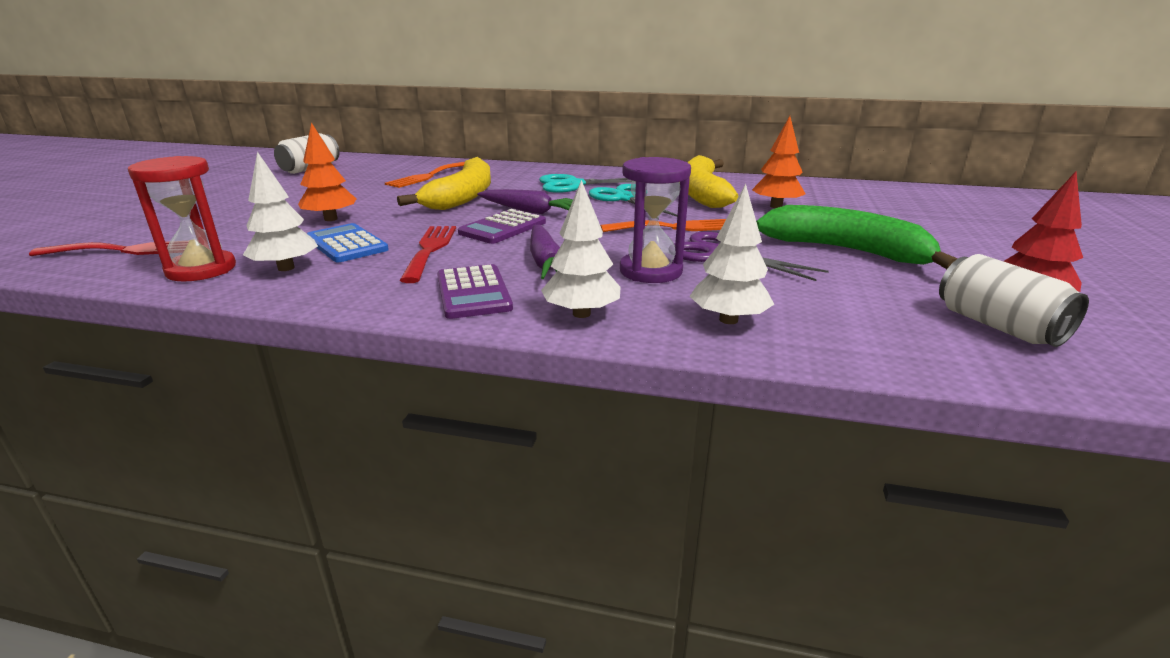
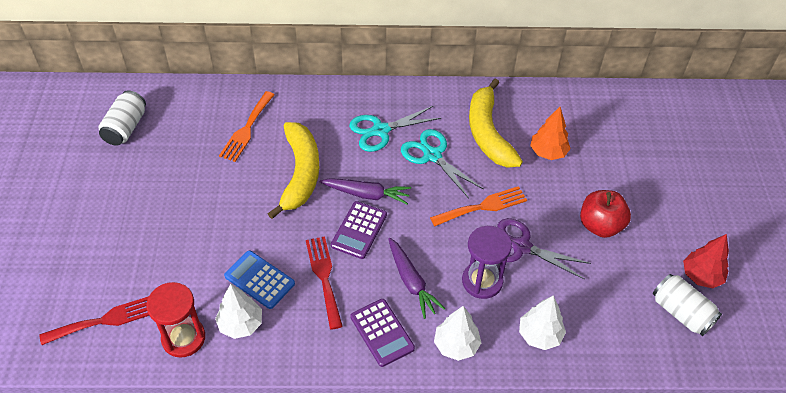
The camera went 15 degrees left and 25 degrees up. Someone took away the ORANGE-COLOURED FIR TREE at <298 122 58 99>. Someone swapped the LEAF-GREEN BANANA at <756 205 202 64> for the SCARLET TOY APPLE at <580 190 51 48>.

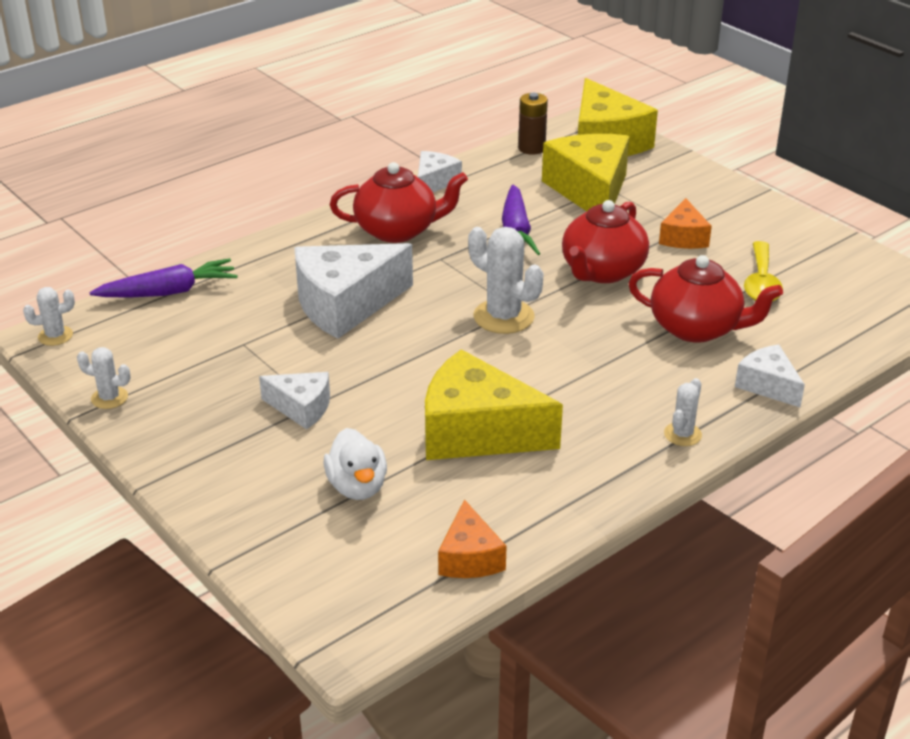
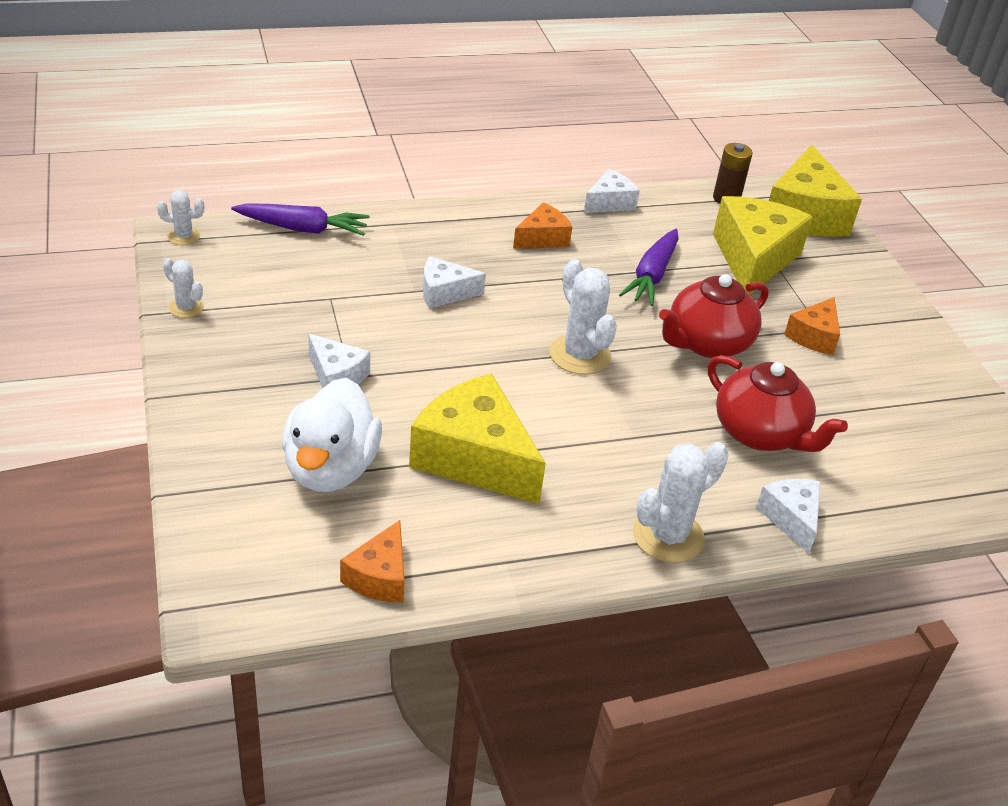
The camera went 20 degrees right and 5 degrees up. Someone took away the BRIGHT YELLOW SPOON at <744 241 39 61>. Someone swapped the SCARLET TEAPOT at <330 162 138 81> for the ORANGE-COLOURED PIECE OF CHEESE at <513 202 59 47>. Someone scaled the WHITE PIECE OF CHEESE at <294 243 119 96> by 0.53. Someone scaled the WHITE DUCK at <323 428 64 72> by 1.56. Someone scaled the WHITE PRICKLY PLANT at <664 378 38 68> by 1.82.

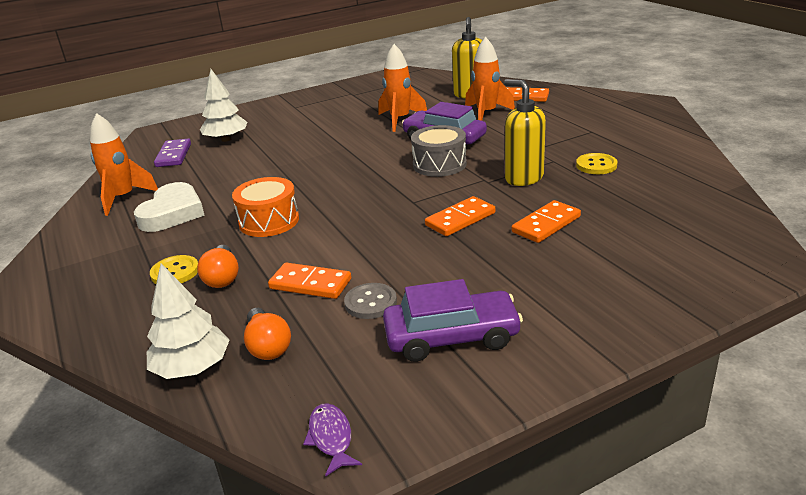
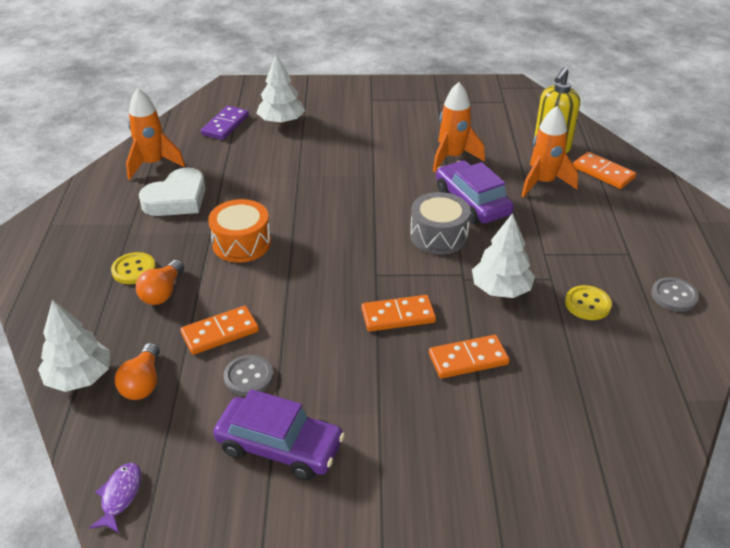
The camera went 25 degrees right and 10 degrees up. Someone put down the ASH-GREY BUTTON at <651 277 48 35>. Someone swapped the BRIGHT YELLOW SOAP PUMP at <504 79 42 107> for the WHITE FIR TREE at <472 213 63 85>. Someone rotated the ORANGE-COLOURED DOMINO TILE at <268 263 83 36> by 75 degrees counterclockwise.

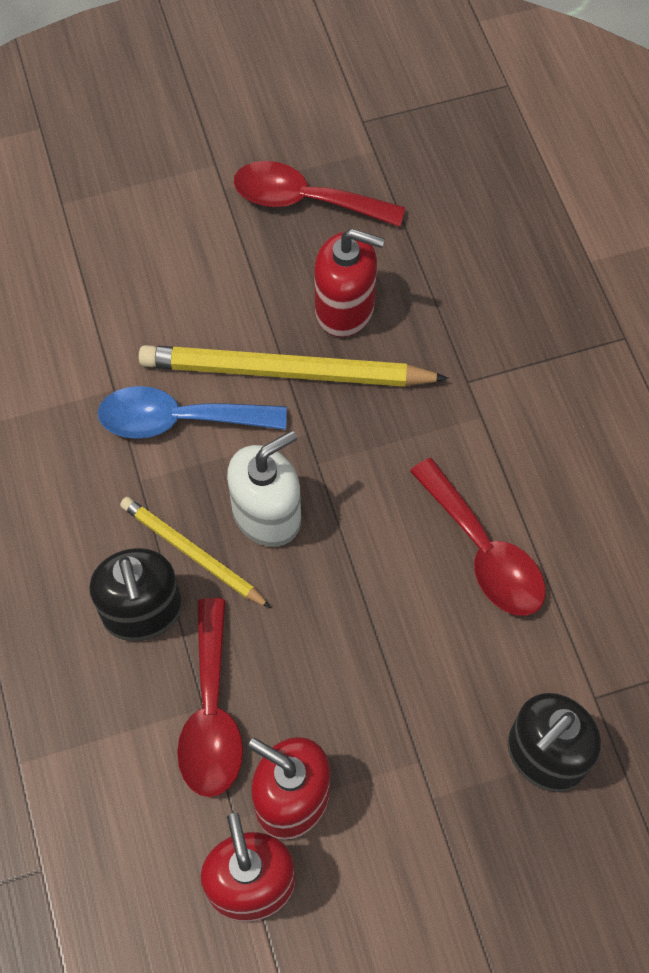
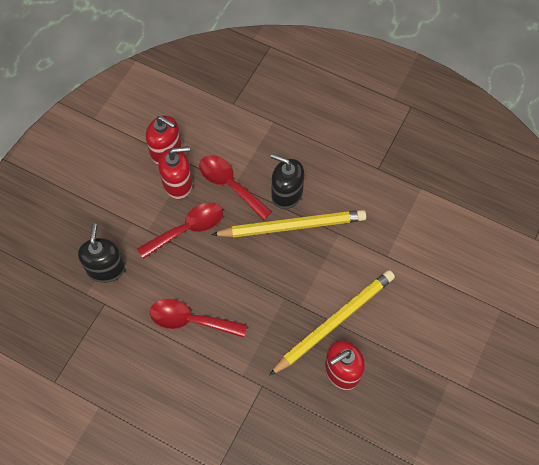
The camera went 135 degrees right and 0 degrees up. Someone took away the ROYAL BLUE SPOON at <98 386 189 53>. Someone took away the WHITE SOAP PUMP at <227 430 74 117>. Someone carried the SCARLET SPOON from <234 161 171 66> to <137 203 86 56>. Someone scaled the BRIGHT YELLOW PENCIL at <120 497 151 111> by 1.73.

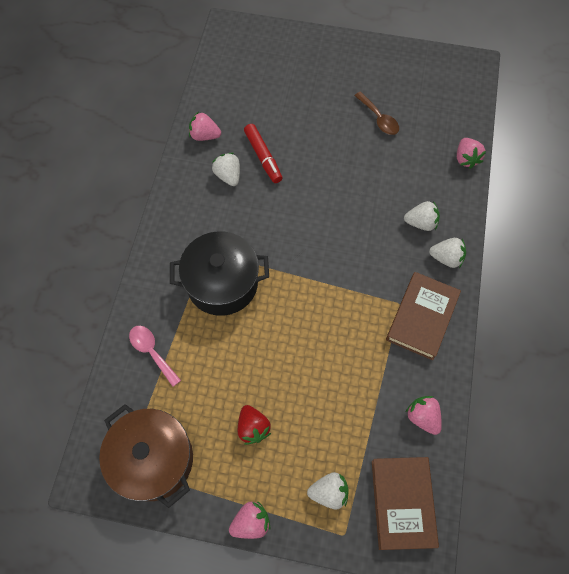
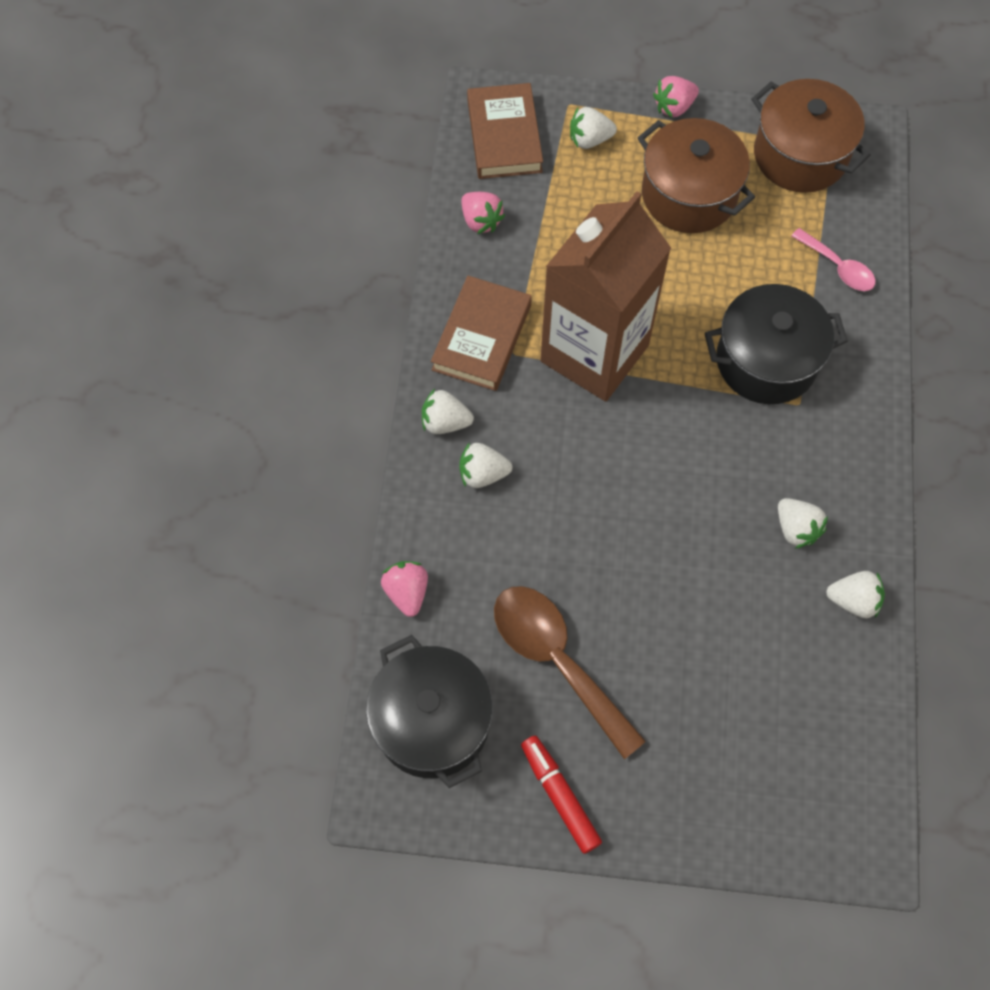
The camera went 175 degrees right and 0 degrees up. Someone put down the BLACK COOKING POT at <366 635 127 153>. Someone put down the DARK BROWN JUICE CARTON at <540 191 131 211>. Someone carried the SCARLET MARKER PEN from <244 124 39 59> to <521 735 81 119>. Someone swapped the SCARLET TOY STRAWBERRY at <238 405 33 40> for the DARK BROWN COOKING POT at <638 118 117 115>. Someone repainted the ROSE-PINK TOY STRAWBERRY at <189 112 32 29>, which became the WHITE TOY STRAWBERRY at <826 571 59 47>. Someone scaled the DARK BROWN SPOON at <354 91 45 44> by 1.83.

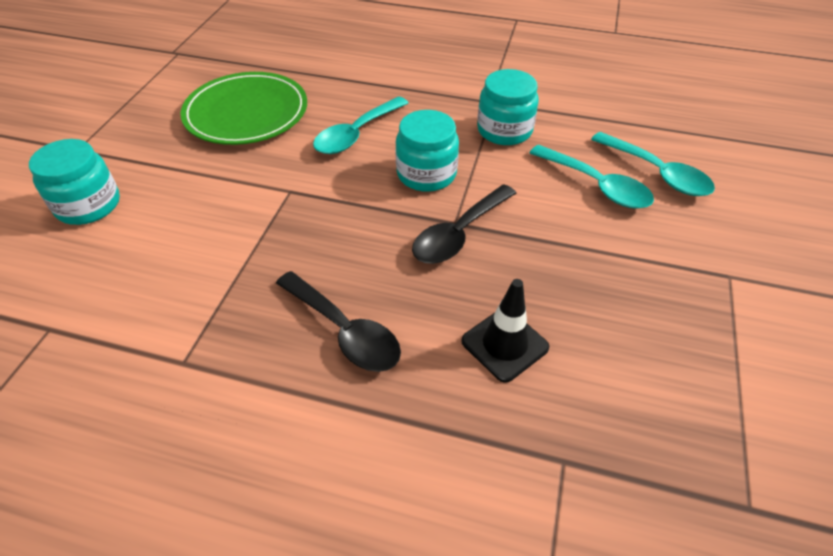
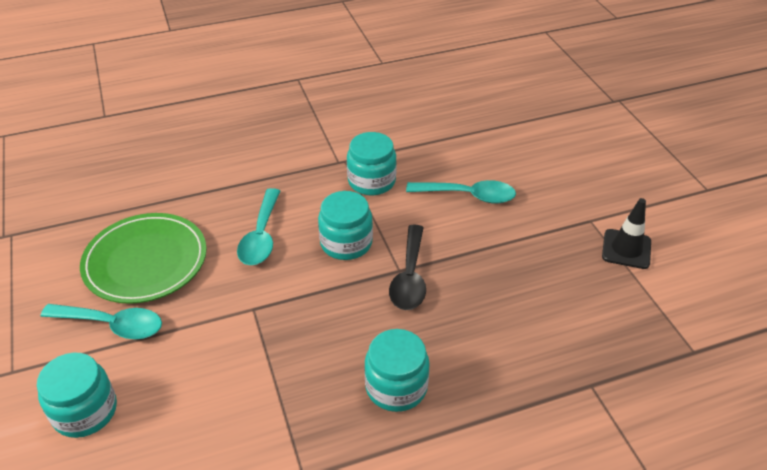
The camera went 35 degrees left and 5 degrees down. Someone carried the BLACK SAFETY CONE from <461 279 88 104> to <602 198 49 71>. Someone carried the AQUA SPOON from <591 132 124 64> to <40 304 122 35>. Someone swapped the BLACK SPOON at <276 271 125 101> for the AQUA JAM JAR at <364 329 65 83>.

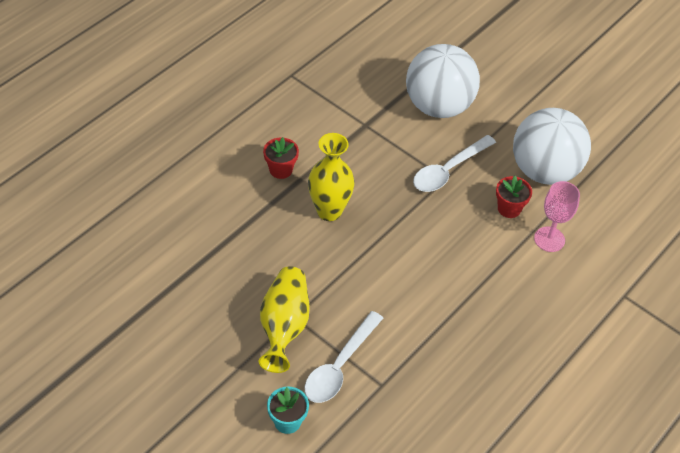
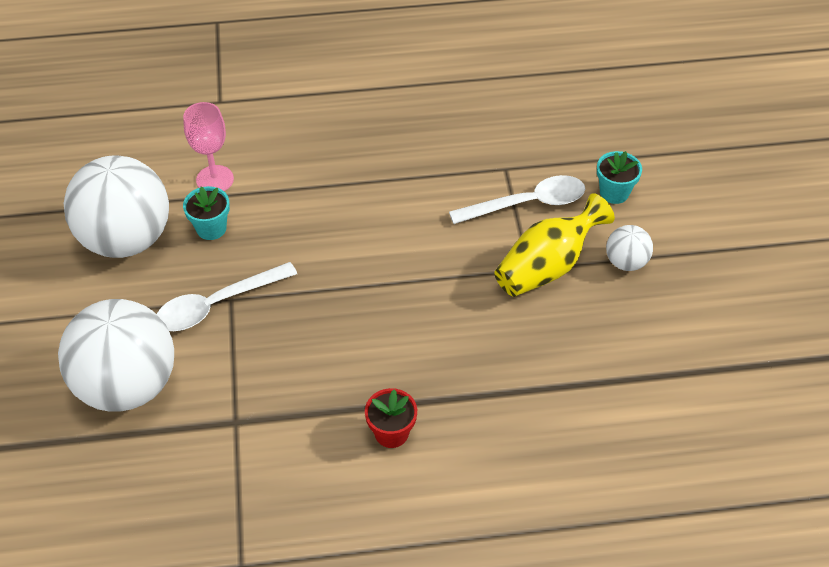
The camera went 135 degrees left and 0 degrees up. Someone took away the BRIGHT YELLOW VASE at <308 133 46 88>. Someone put down the WHITE PLAY BALL at <606 225 47 46>. Someone repainted the SCARLET POTTED PLANT at <496 176 36 42>, which became the AQUA POTTED PLANT at <183 186 47 54>. Someone rotated the WHITE SPOON at <413 135 83 57> by 150 degrees clockwise.

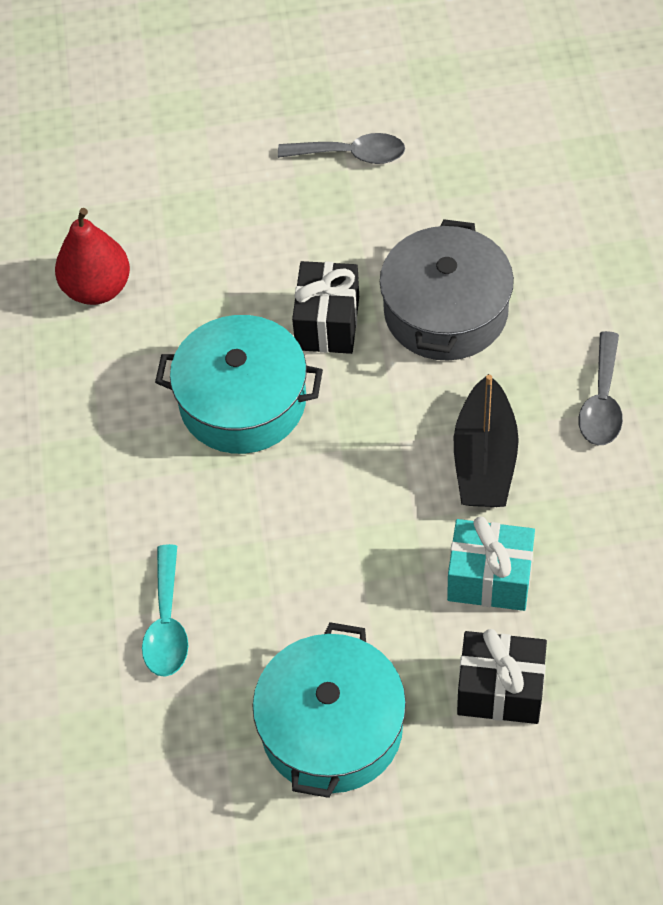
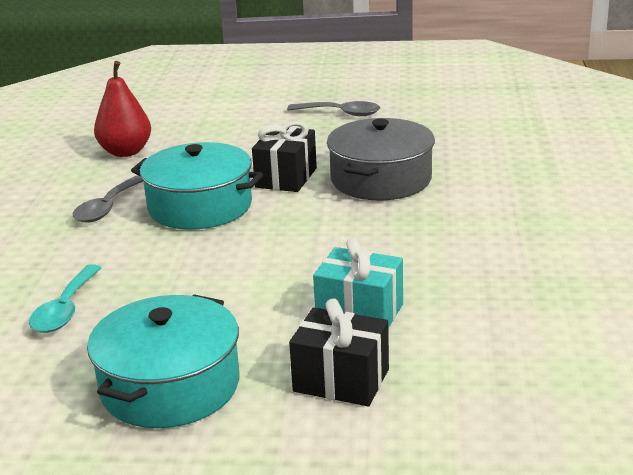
The camera went 10 degrees right and 30 degrees down. Someone took away the BLACK TOY BOAT at <454 374 65 133>. Someone carried the ASH-GREY SPOON from <578 331 45 114> to <73 175 70 48>.

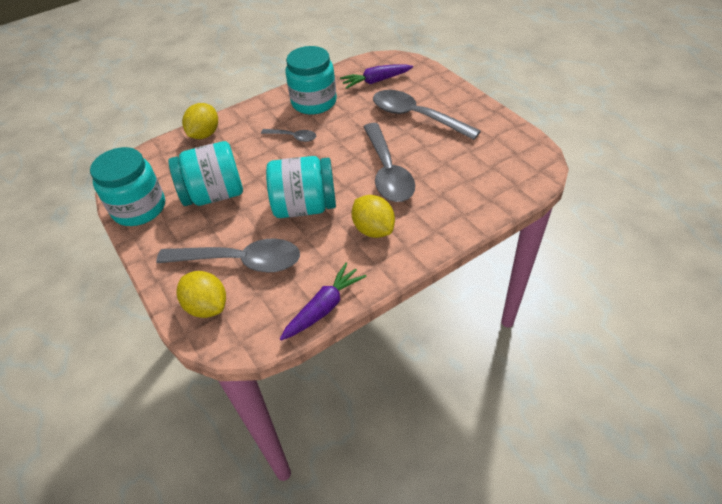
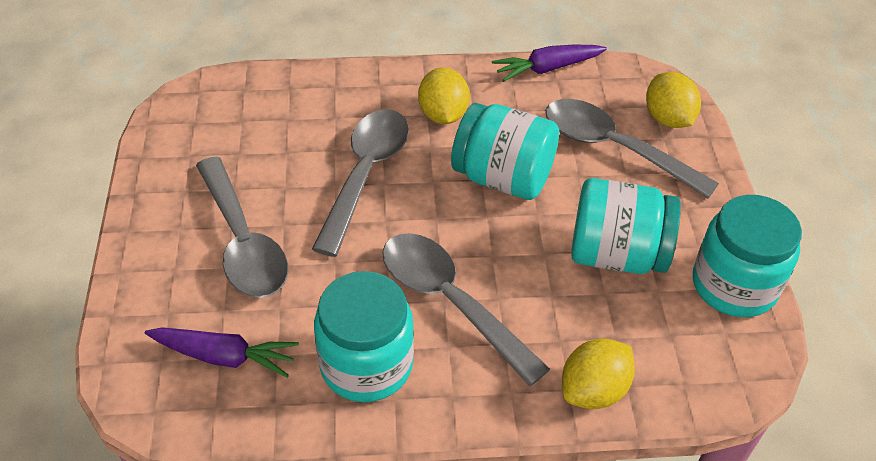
The camera went 155 degrees left and 0 degrees up. Someone scaled the ASH-GREY SPOON at <261 129 55 13> by 2.02.

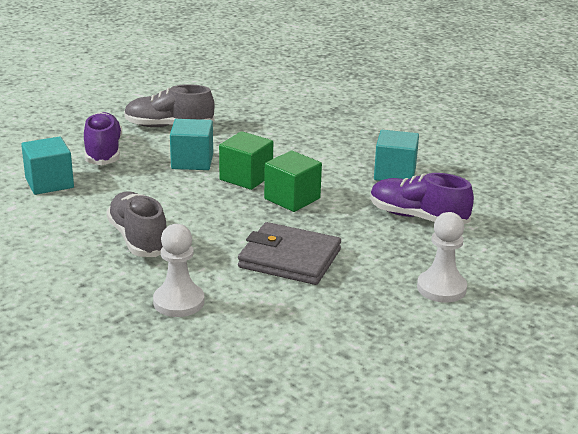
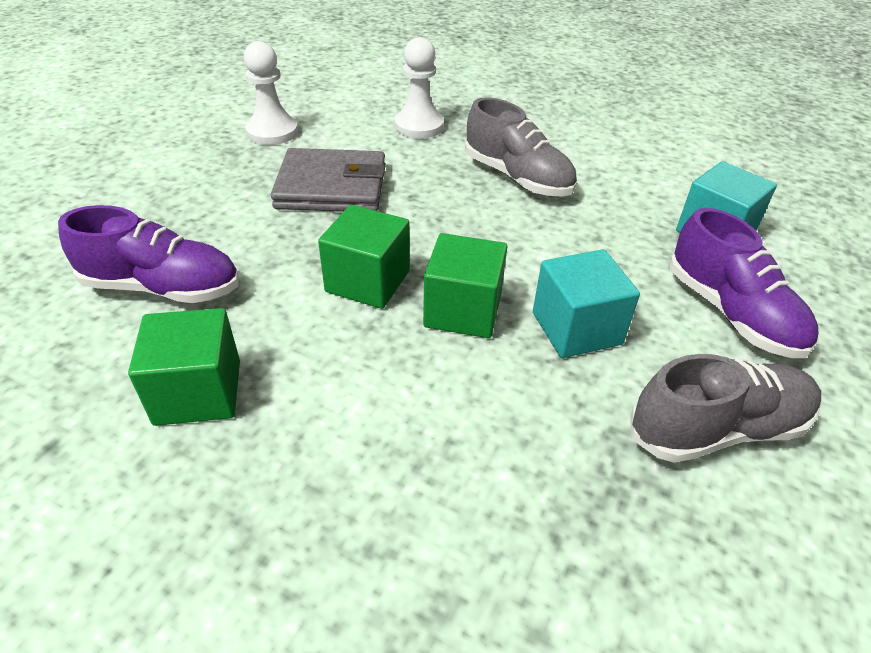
The camera went 160 degrees right and 15 degrees up. Someone carried the WHITE CHESS PAWN from <417 212 50 90> to <244 41 54 104>. Someone repainted the AQUA SOLID CUBE at <374 130 45 51>, which became the LEAF-GREEN SOLID CUBE at <128 308 112 118>.

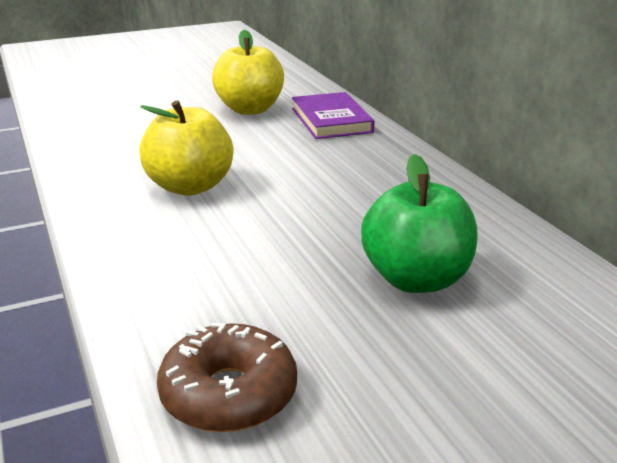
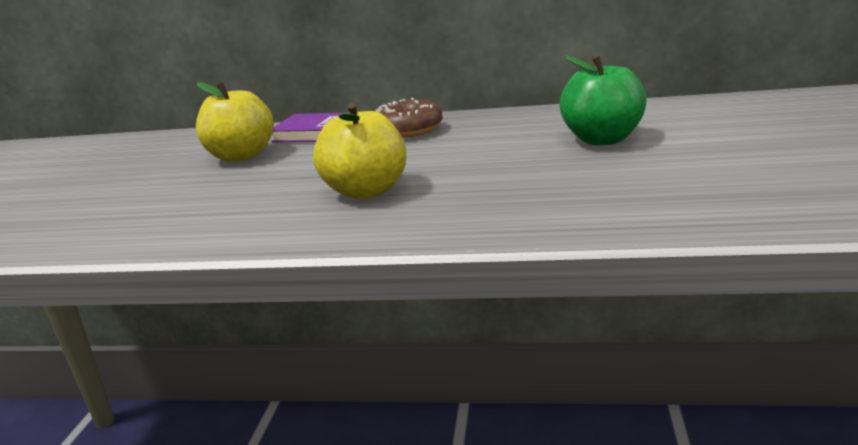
The camera went 55 degrees left and 5 degrees down. Someone carried the DARK BROWN DOUGHNUT from <157 323 140 109> to <376 98 67 40>.

